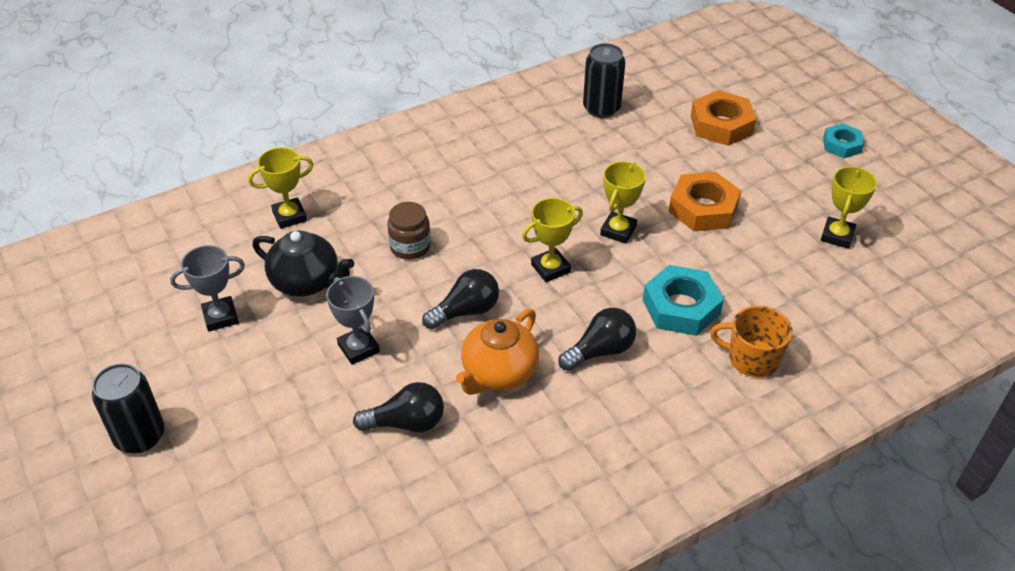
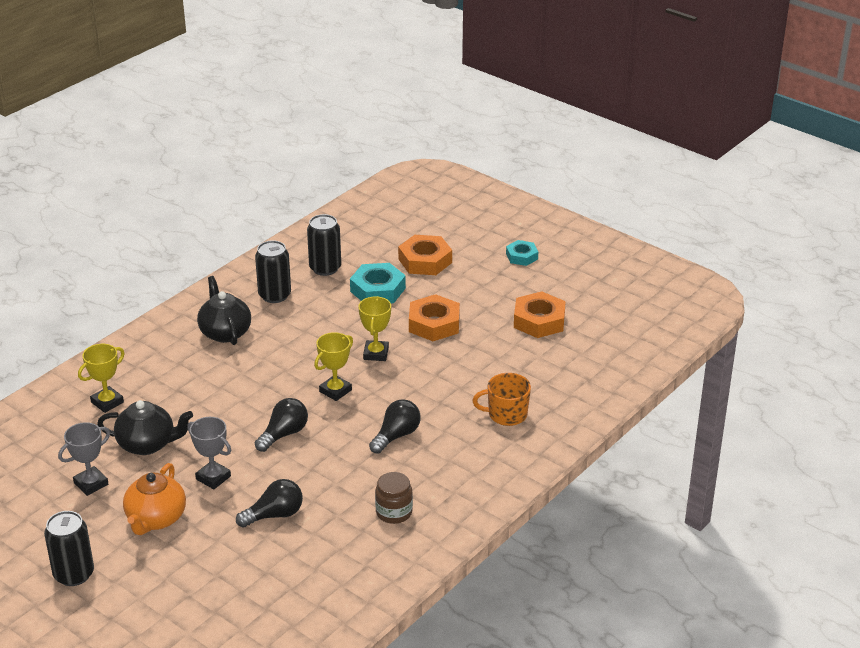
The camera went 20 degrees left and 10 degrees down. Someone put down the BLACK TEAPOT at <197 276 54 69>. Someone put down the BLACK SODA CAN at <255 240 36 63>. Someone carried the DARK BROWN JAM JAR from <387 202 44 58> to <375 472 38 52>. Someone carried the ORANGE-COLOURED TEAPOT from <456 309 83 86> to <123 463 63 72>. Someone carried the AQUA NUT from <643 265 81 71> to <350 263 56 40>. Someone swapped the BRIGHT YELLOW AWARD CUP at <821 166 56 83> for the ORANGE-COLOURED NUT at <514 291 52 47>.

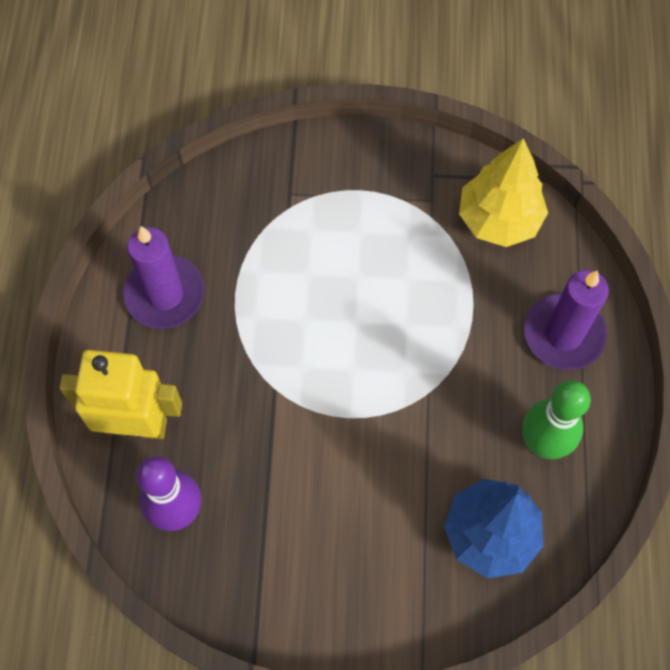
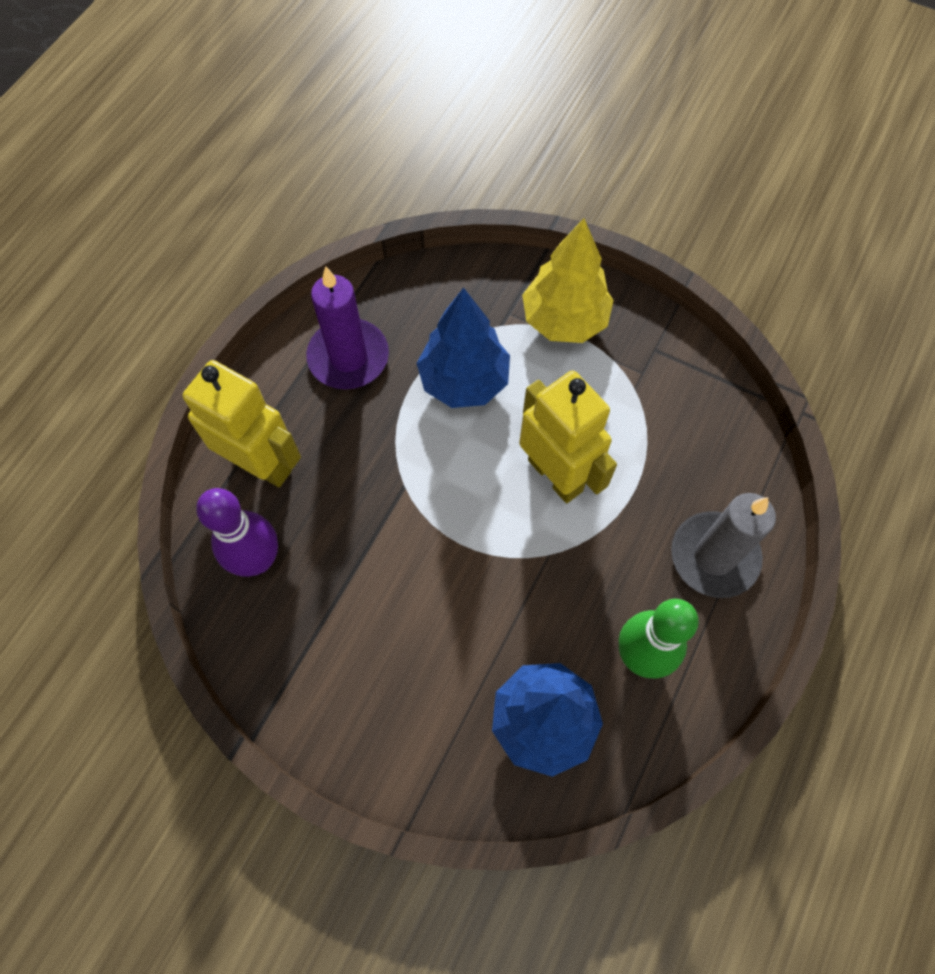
The camera went 25 degrees right and 0 degrees up. Someone put down the ROYAL BLUE FIR TREE at <416 287 94 121>. Someone put down the BRIGHT YELLOW ROBOT FIGURE at <519 370 98 133>. Someone carried the BRIGHT YELLOW FIR TREE from <459 138 89 109> to <522 218 92 125>. Someone repainted the VIOLET PILLAR CANDLE at <524 270 85 100>, which became the ASH-GREY PILLAR CANDLE at <671 493 105 105>.

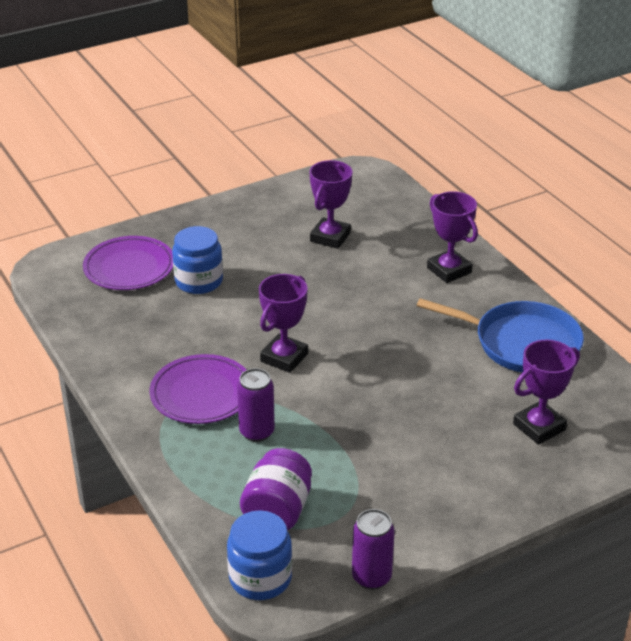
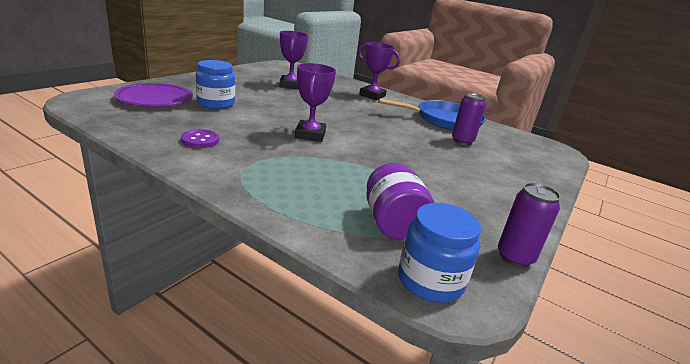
The camera went 30 degrees left and 10 degrees down. Someone took away the VIOLET DINNER PLATE at <150 354 96 70>. Someone took away the VIOLET AWARD CUP at <513 340 67 105>. Someone put down the VIOLET BUTTON at <181 129 38 19>. Someone carried the VIOLET SODA CAN from <237 368 38 74> to <452 93 34 52>.

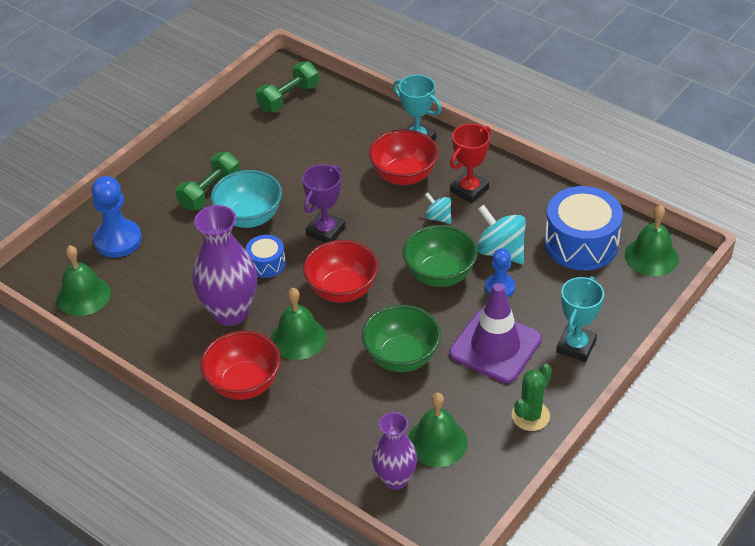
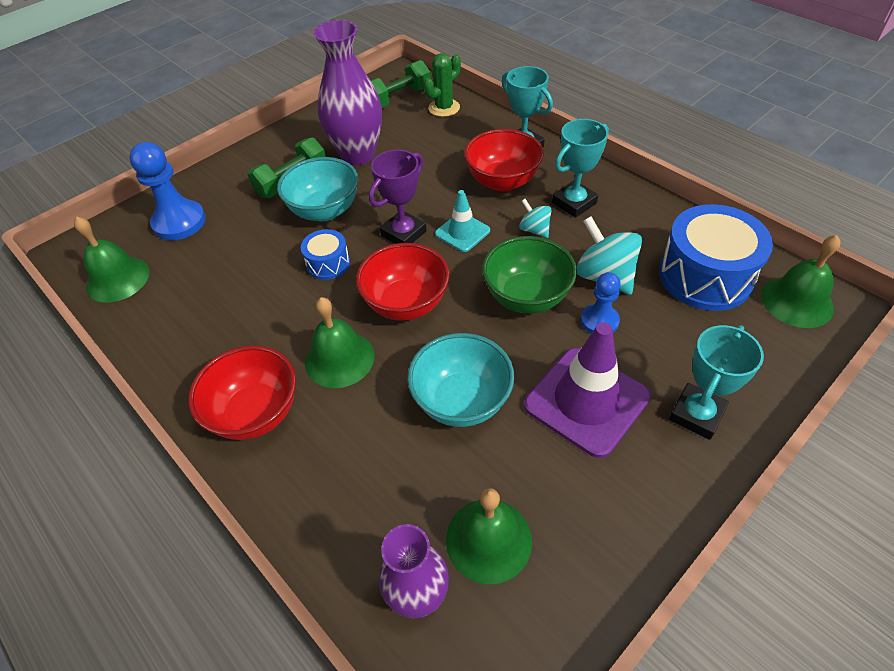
The camera went 10 degrees right and 5 degrees up. Someone put down the AQUA SAFETY CONE at <435 190 55 62>. Someone carried the VIOLET VASE from <192 205 65 121> to <313 20 69 145>. Someone carried the LEAF-GREEN PRICKLY PLANT from <512 364 40 67> to <424 53 37 64>. Someone repainted the LEAF-GREEN DEEP DISH at <362 305 79 67>, which became the AQUA DEEP DISH at <407 333 108 94>. Someone repainted the SCARLET AWARD CUP at <450 124 41 79>, which became the AQUA AWARD CUP at <552 119 57 99>.

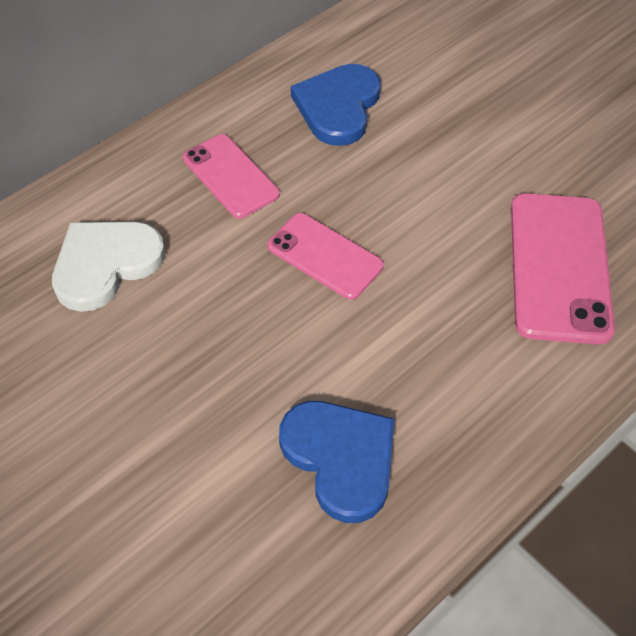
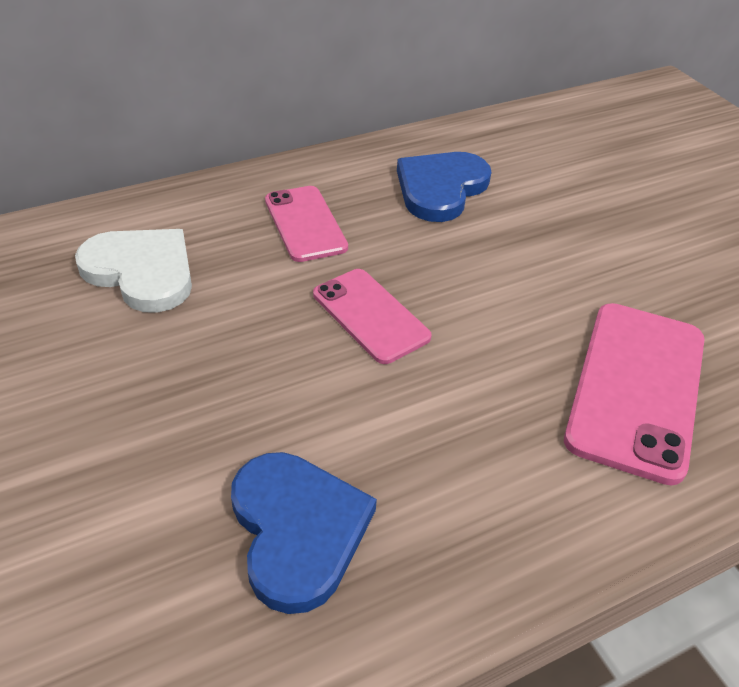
The camera went 15 degrees right and 10 degrees down. Someone rotated the WHITE HEART at <52 222 113 90> by 60 degrees clockwise.

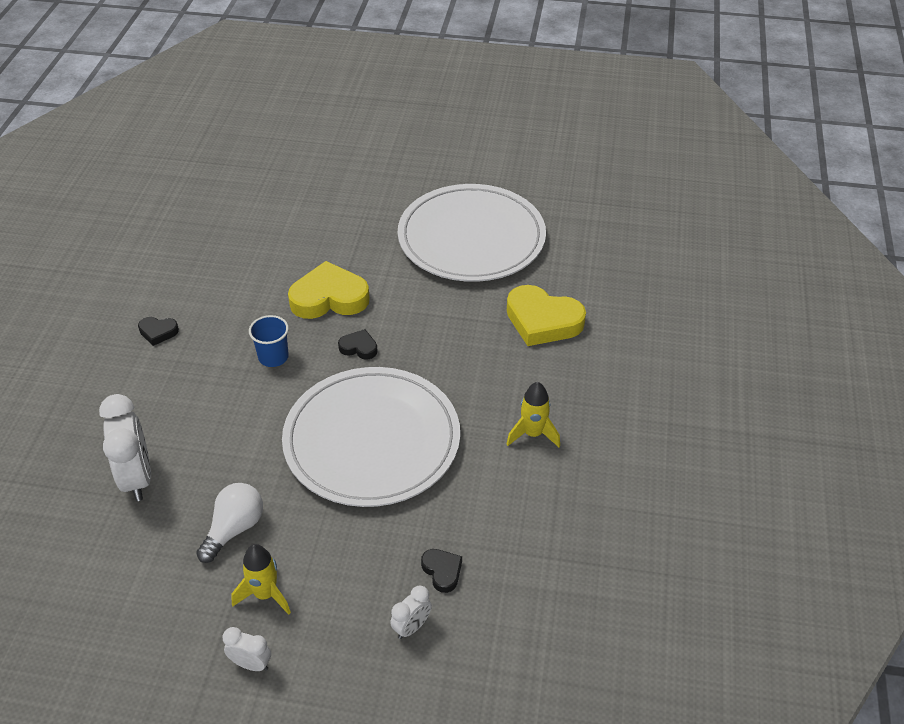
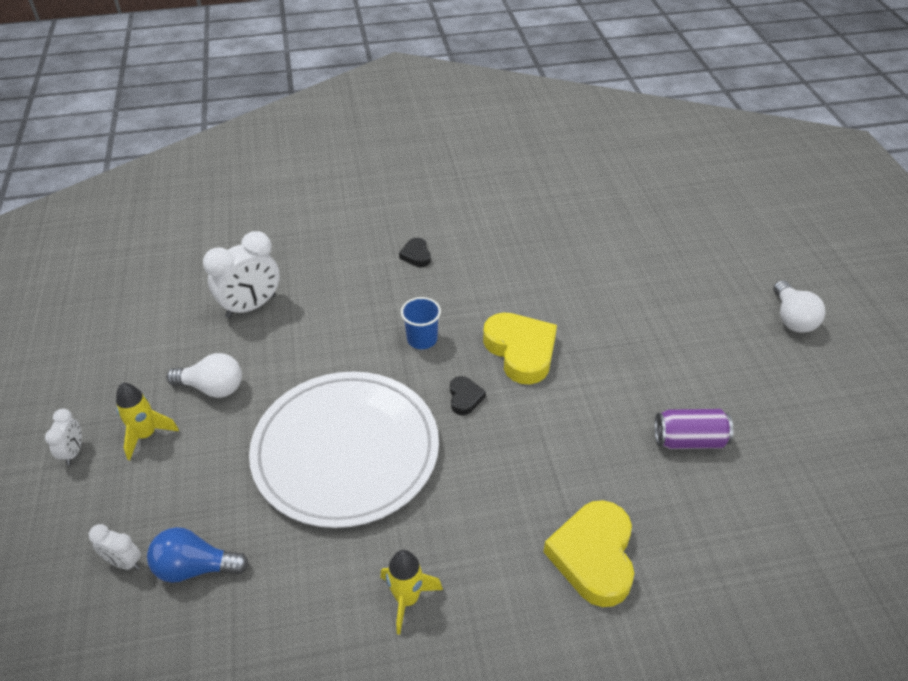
The camera went 70 degrees right and 0 degrees up. Someone put down the WHITE LIGHTBULB at <773 280 53 53>. Someone swapped the WHITE DINNER PLATE at <398 184 148 98> for the VIOLET SODA CAN at <654 409 79 40>. Someone swapped the BLACK HEART at <421 549 41 44> for the ROYAL BLUE LIGHTBULB at <147 527 102 56>.

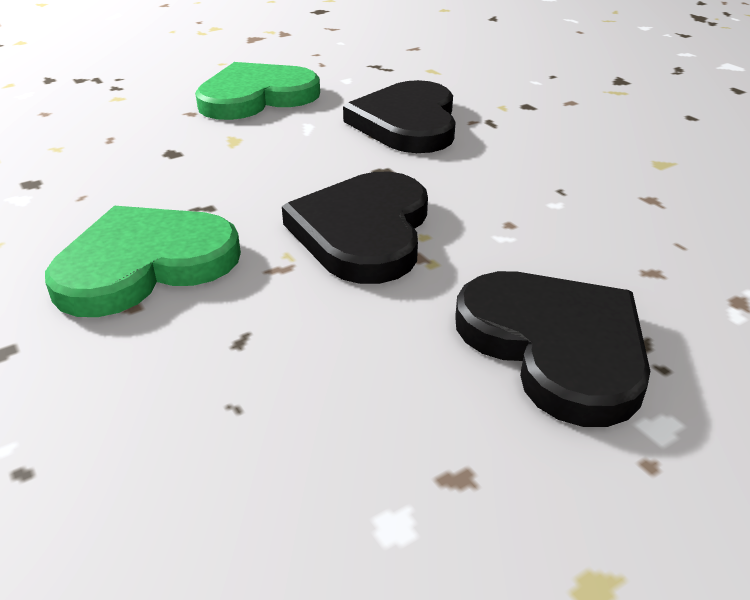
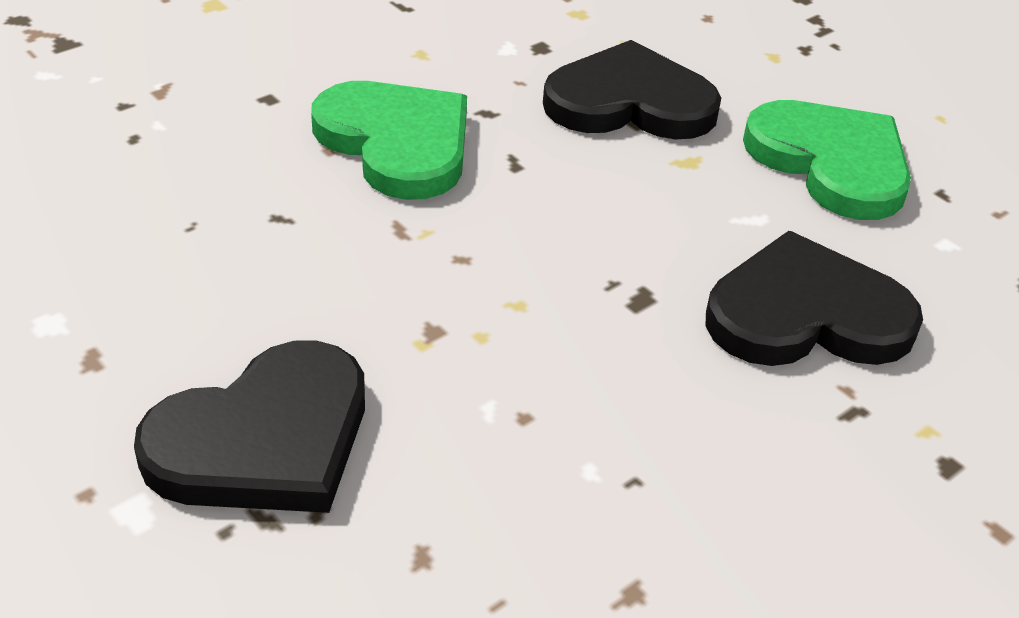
The camera went 80 degrees right and 5 degrees up. Someone carried the BLACK HEART from <282 172 146 112> to <543 40 178 100>.

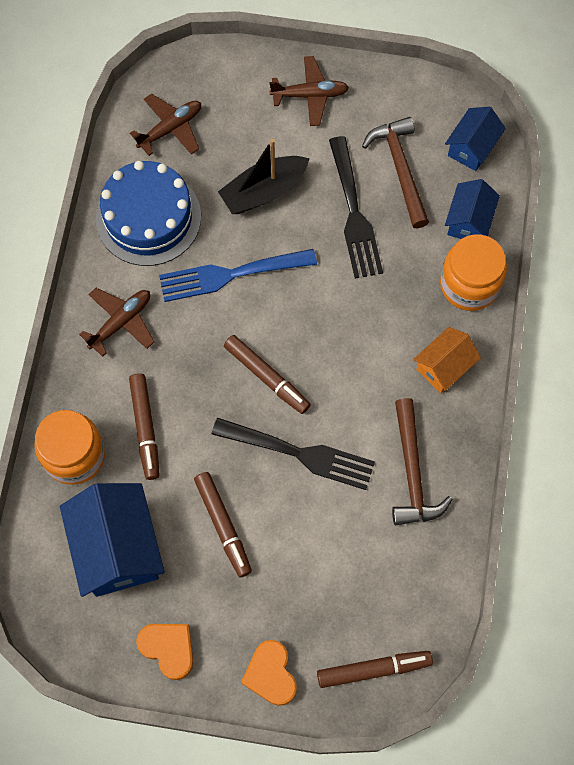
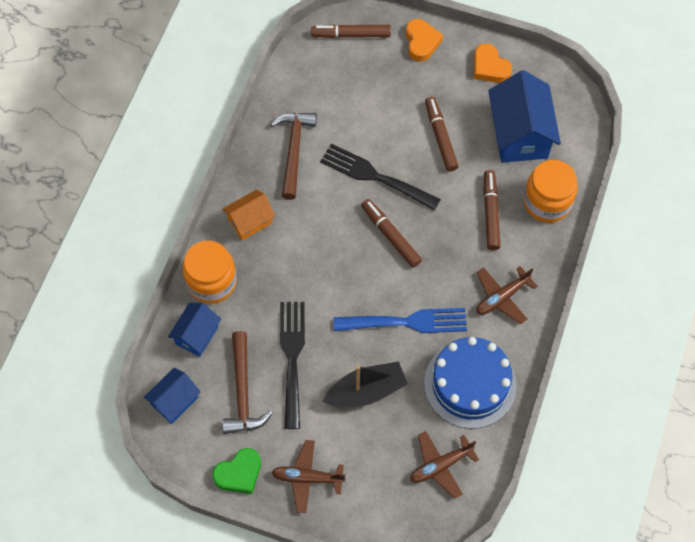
The camera went 170 degrees left and 5 degrees down. Someone put down the LEAF-GREEN HEART at <212 448 49 46>.

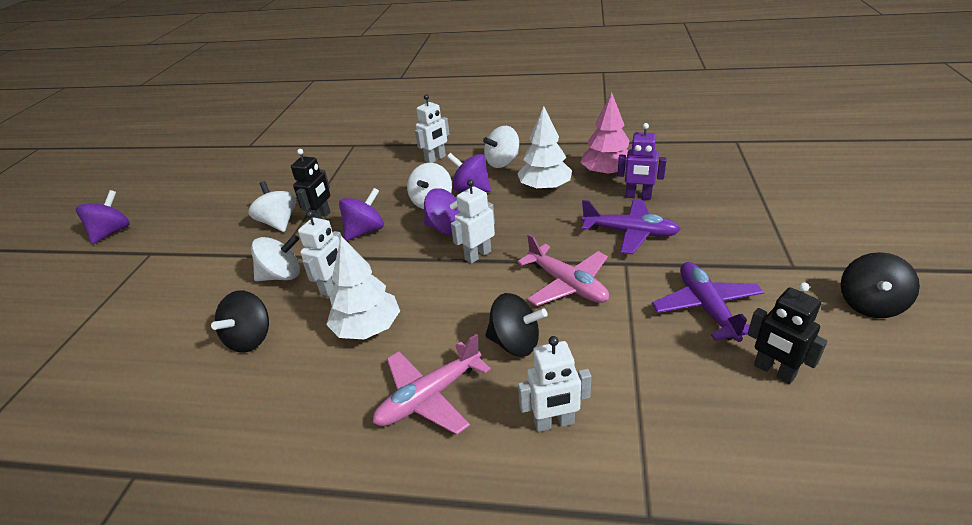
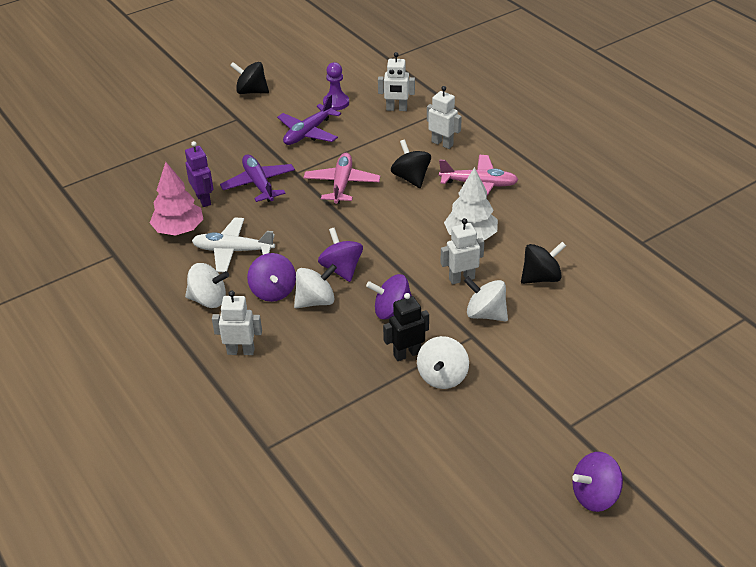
The camera went 135 degrees left and 5 degrees up. Someone carried the WHITE ROBOT FIGURE from <451 179 44 85> to <378 52 37 59>. Someone swapped the WHITE FIR TREE at <517 106 55 85> for the WHITE PLANE at <192 217 83 55>. Someone swapped the BLACK ROBOT FIGURE at <747 282 80 102> for the VIOLET CHESS PAWN at <323 62 26 48>. Someone rotated the BLACK TOY TOP at <841 252 79 66> by 150 degrees counterclockwise.

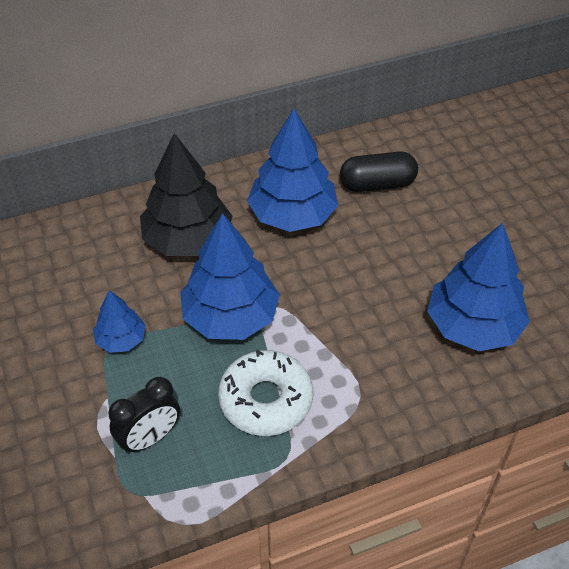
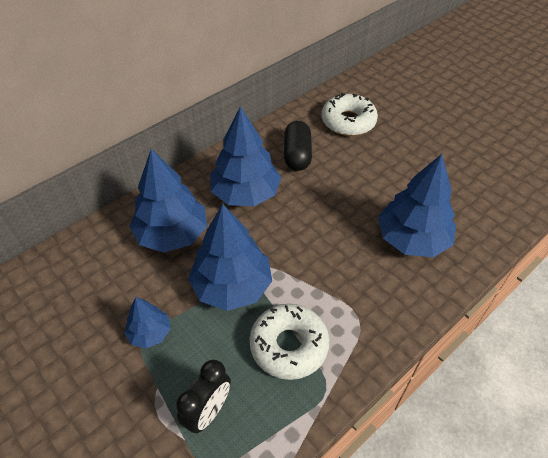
The camera went 20 degrees left and 0 degrees up. Someone put down the WHITE DOUGHNUT at <321 93 57 43>. Someone repainted the BLACK FIR TREE at <140 133 93 123>, which became the ROYAL BLUE FIR TREE at <129 149 78 104>. Someone rotated the BLACK CAPSULE at <340 151 78 41> by 60 degrees counterclockwise.

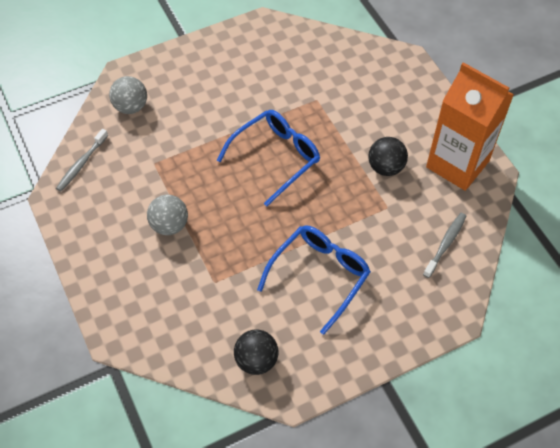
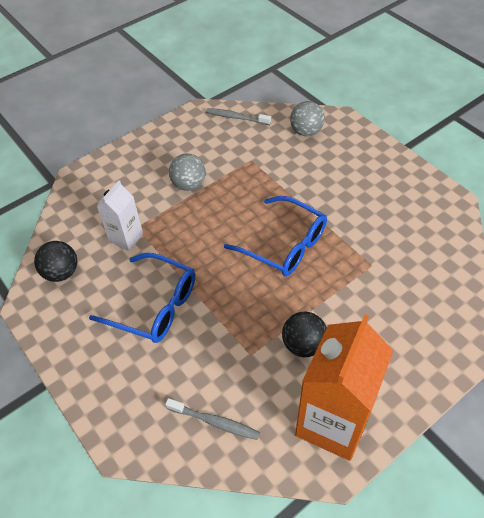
The camera went 80 degrees right and 5 degrees down. Someone put down the WHITE JUICE CARTON at <96 180 47 71>.

